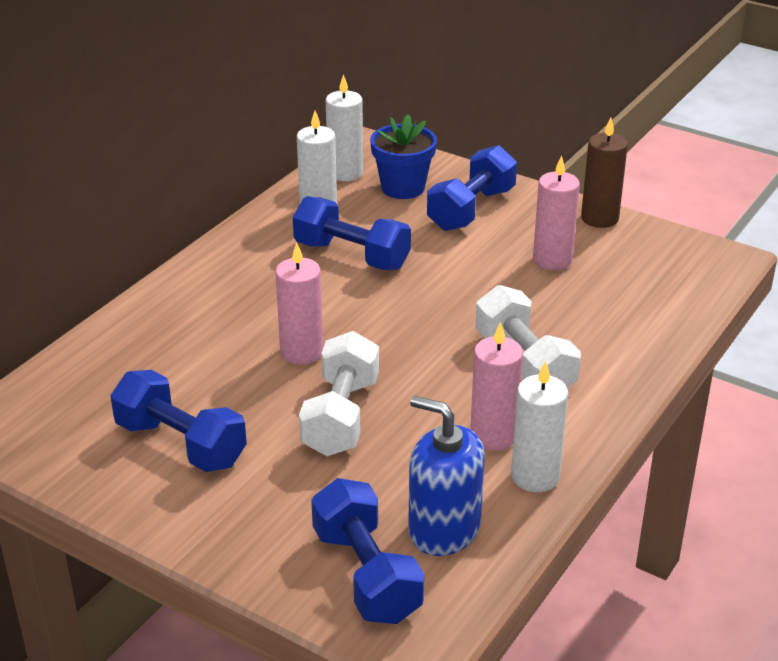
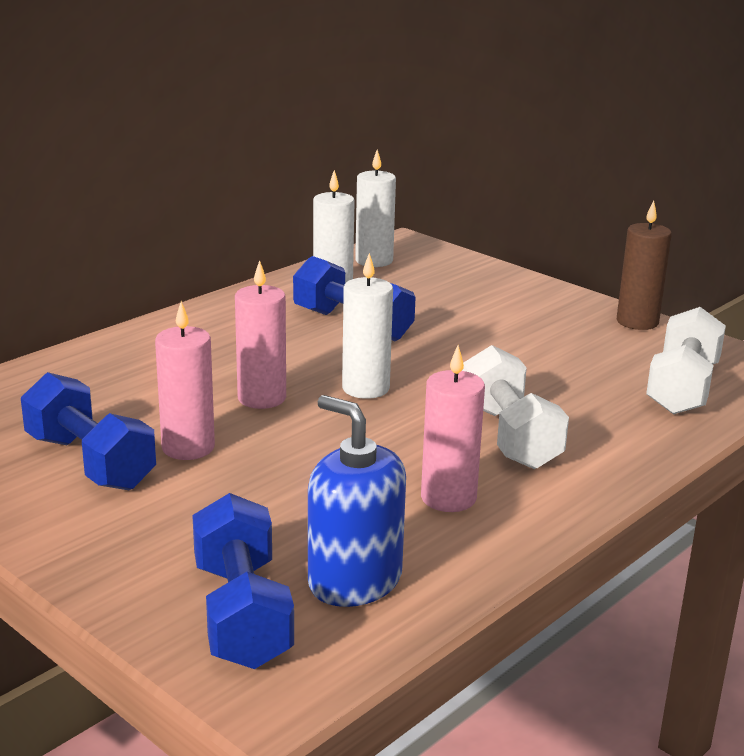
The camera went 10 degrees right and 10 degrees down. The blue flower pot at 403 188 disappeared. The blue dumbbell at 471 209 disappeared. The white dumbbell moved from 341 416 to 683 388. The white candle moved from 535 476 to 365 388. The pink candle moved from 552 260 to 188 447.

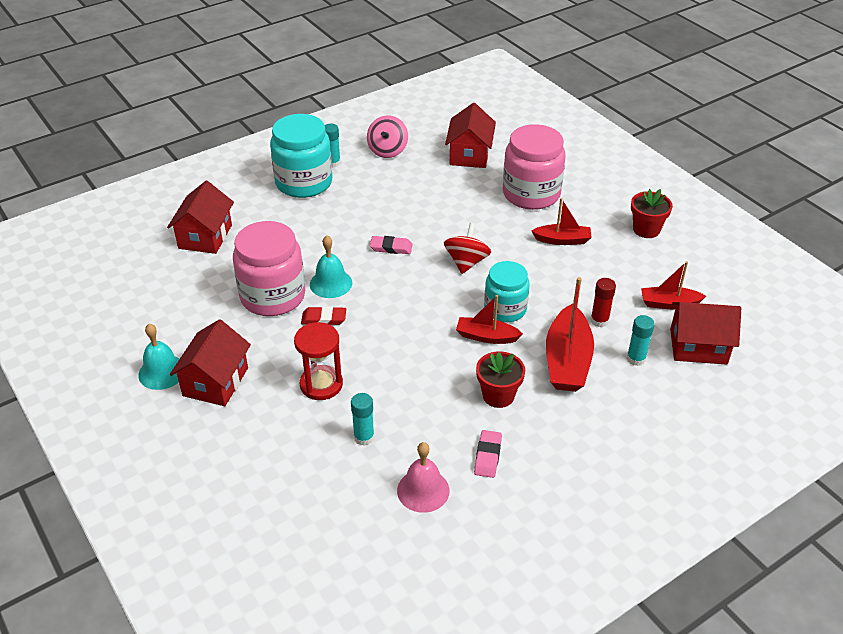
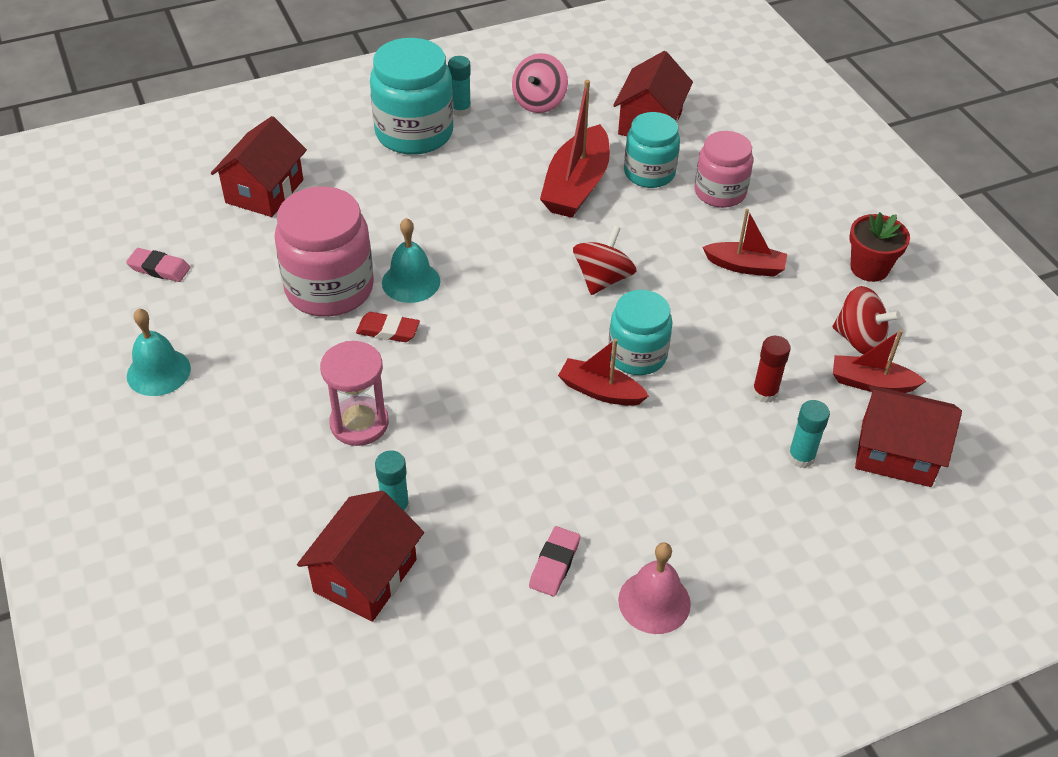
The camera went 10 degrees right and 5 degrees up. The red flower pot at 498 395 disappeared. The turquoise jar at 649 173 appeared. The red spinning top at 859 339 appeared. The red house moved from 215 382 to 365 575. The pink eraser moved from 391 248 to 159 268. The pink bell moved from 423 490 to 654 602. The red boat moved from 567 360 to 576 185. The red hourglass at 321 384 became the pink hourglass at 359 423. The pink jar at 531 194 changed to 0.64 times the size.

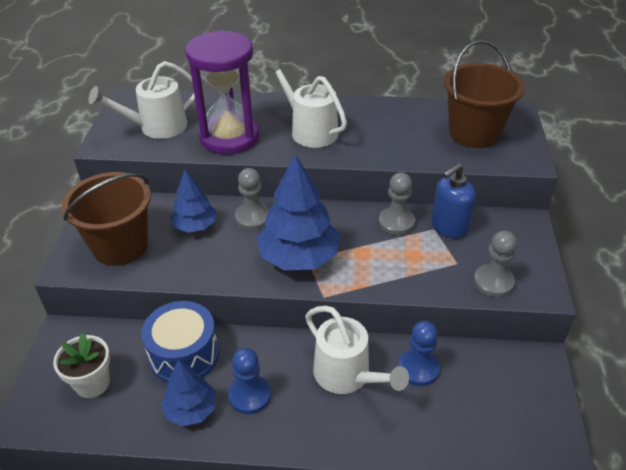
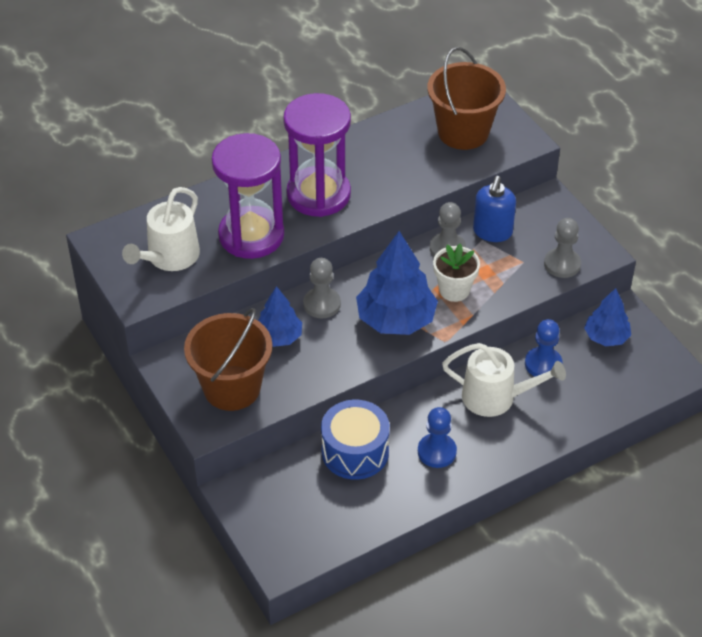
The camera went 35 degrees left and 5 degrees up. The white flower pot moved from 92 383 to 454 290. The blue tree moved from 191 410 to 606 337. The white watering can at 310 130 was replaced by the purple hourglass at 318 194.

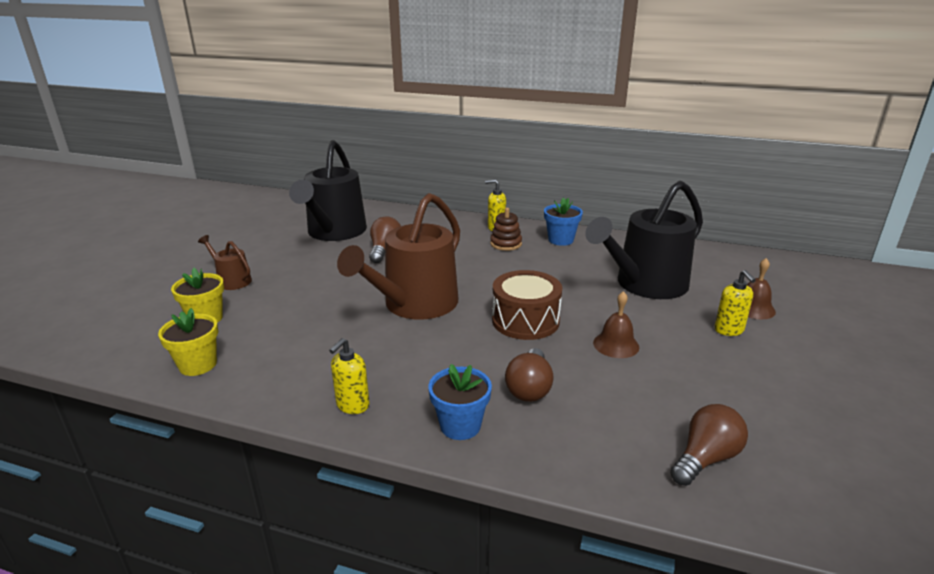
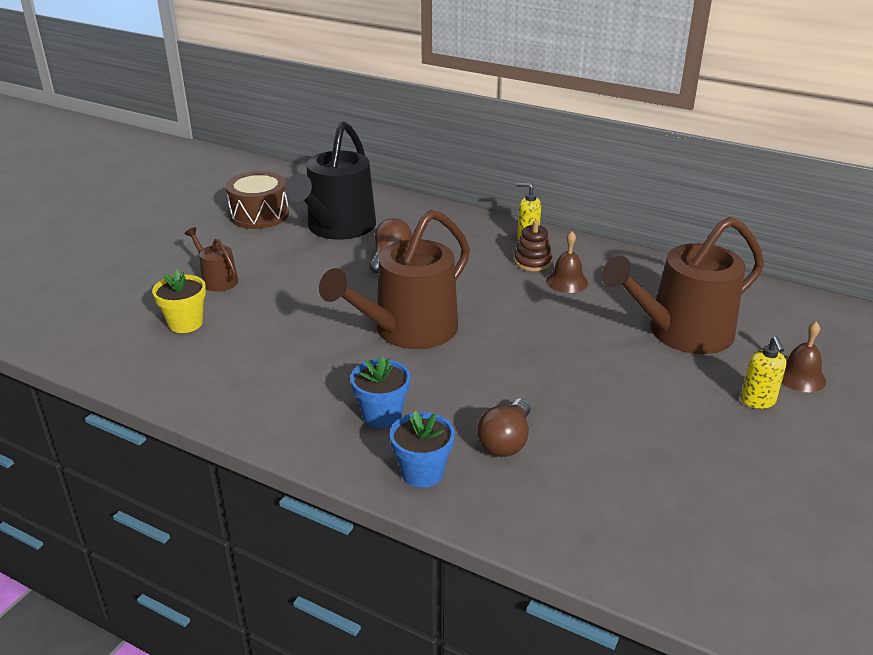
The camera went 10 degrees right and 5 degrees up. The yellow flower pot at 198 365 disappeared. The yellow soap dispenser at 352 405 disappeared. The brown light bulb at 705 458 disappeared. The brown drum moved from 525 320 to 259 215. The blue flower pot moved from 560 240 to 382 415. The brown bell moved from 616 345 to 567 281. The black watering can at 645 285 became the brown watering can at 682 333.

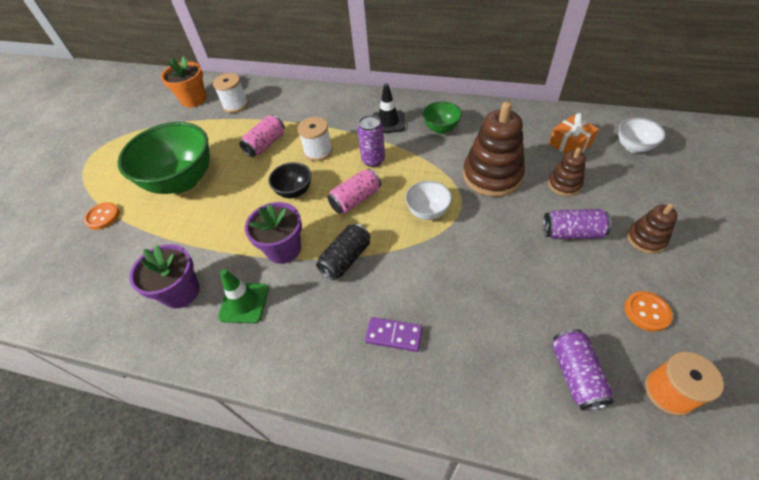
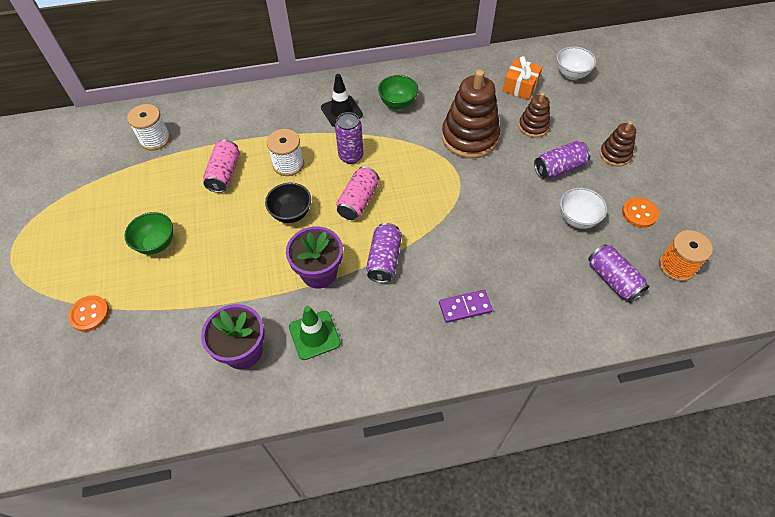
The camera went 30 degrees left and 5 degrees up. The orange flower pot at 194 100 disappeared. The white bowl moved from 427 212 to 577 219. The black can at 346 259 became the purple can at 384 259. The green bowl at 182 181 changed to 0.48 times the size.

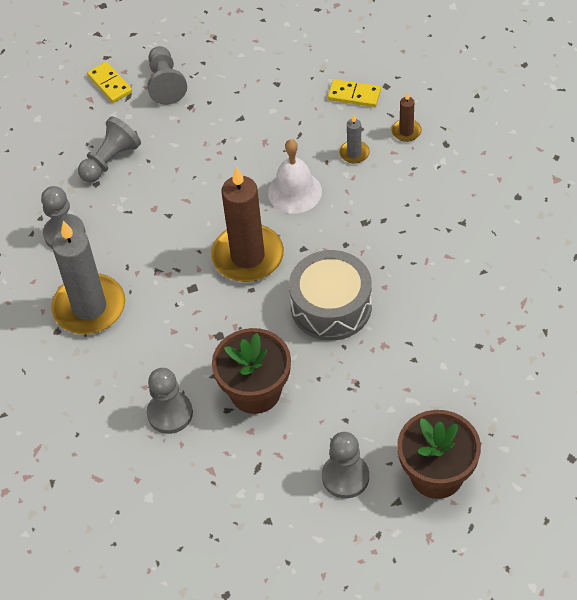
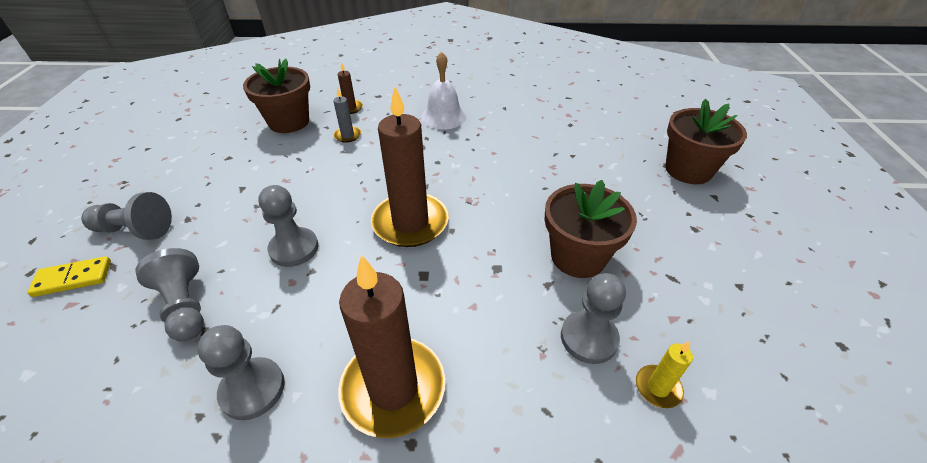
The camera went 75 degrees left and 10 degrees down. The grey drum at 331 306 disappeared. The yellow candle at 658 387 appeared. The white bell moved from 294 192 to 443 117. The grey pawn moved from 345 477 to 294 248. The yellow domino at 354 95 was replaced by the brown flower pot at 289 122. The grey candle at 89 307 became the brown candle at 393 388.

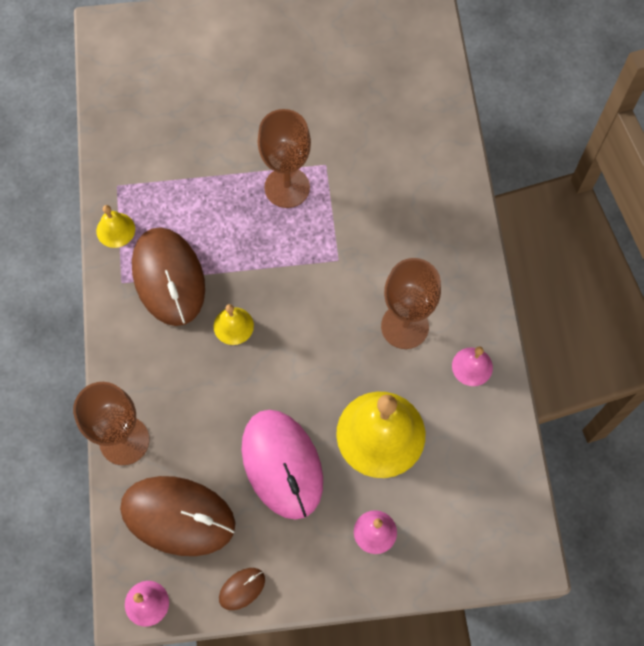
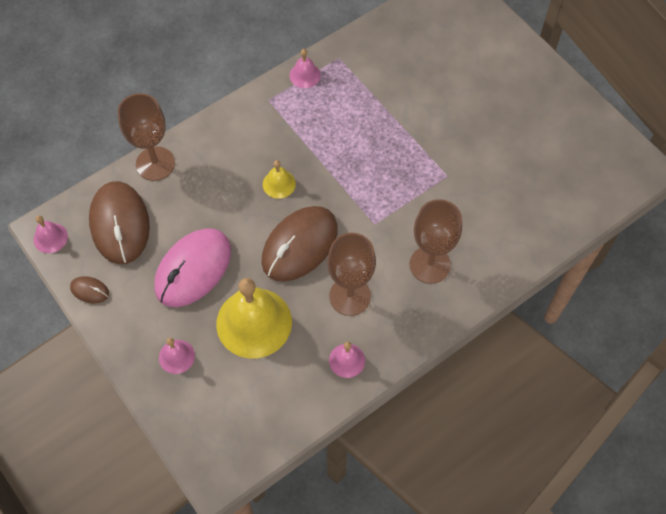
The camera went 60 degrees right and 5 degrees down. The brown mouse moved from 169 278 to 300 245. The brown goblet moved from 287 187 to 430 265. The yellow bell at 115 230 became the pink bell at 305 75.

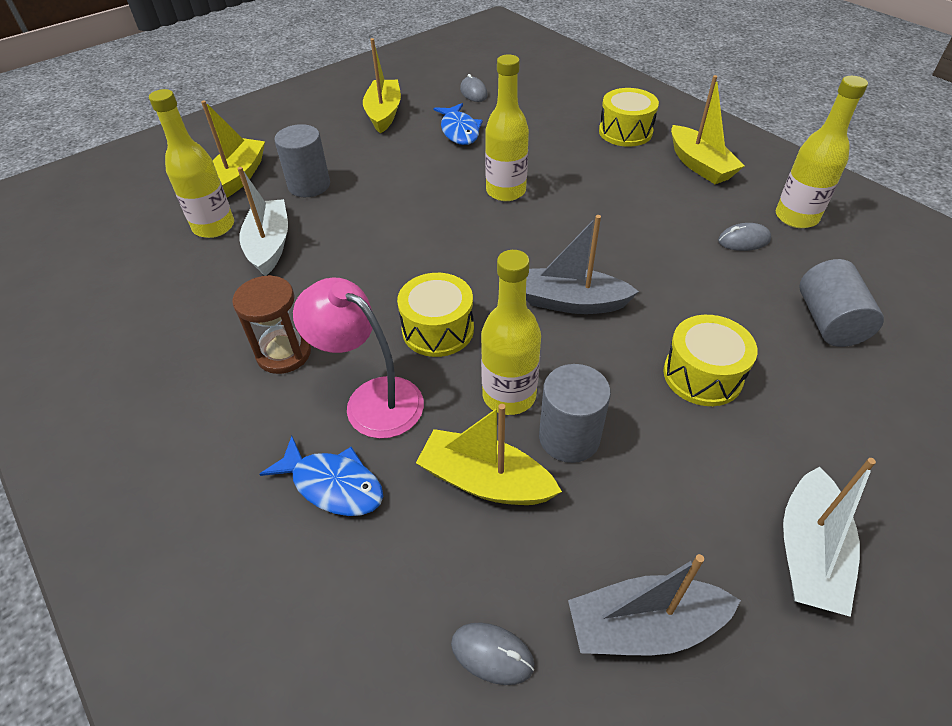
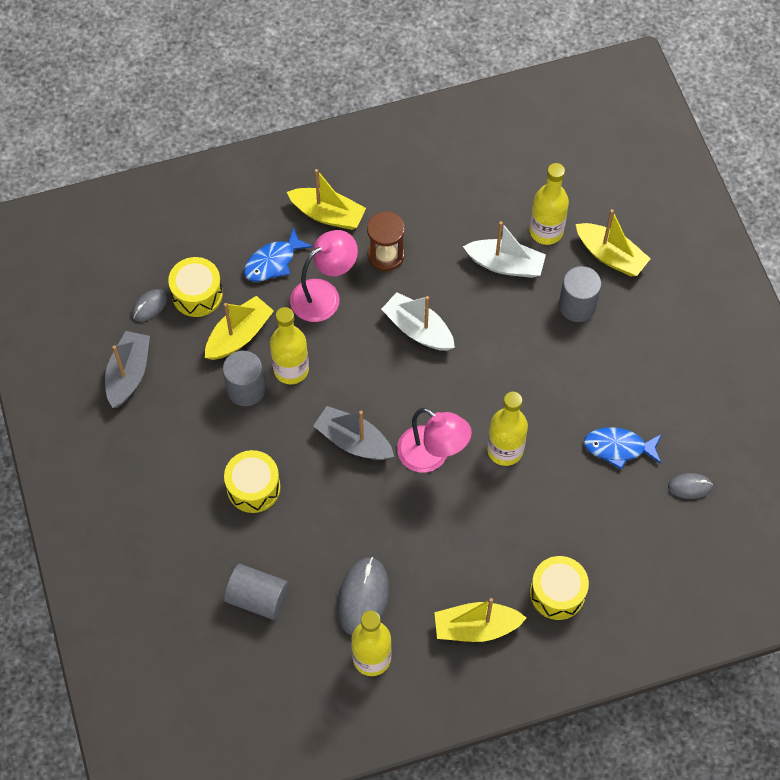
The camera went 110 degrees right and 15 degrees up. The pink lamp at 432 456 appeared. The yellow boat moved from 384 114 to 328 215. The yellow drum moved from 438 329 to 197 294. The white boat moved from 808 553 to 418 329. The grey boat at 572 302 turned 90 degrees counterclockwise. The grey mouse at 743 240 changed to 1.81 times the size.

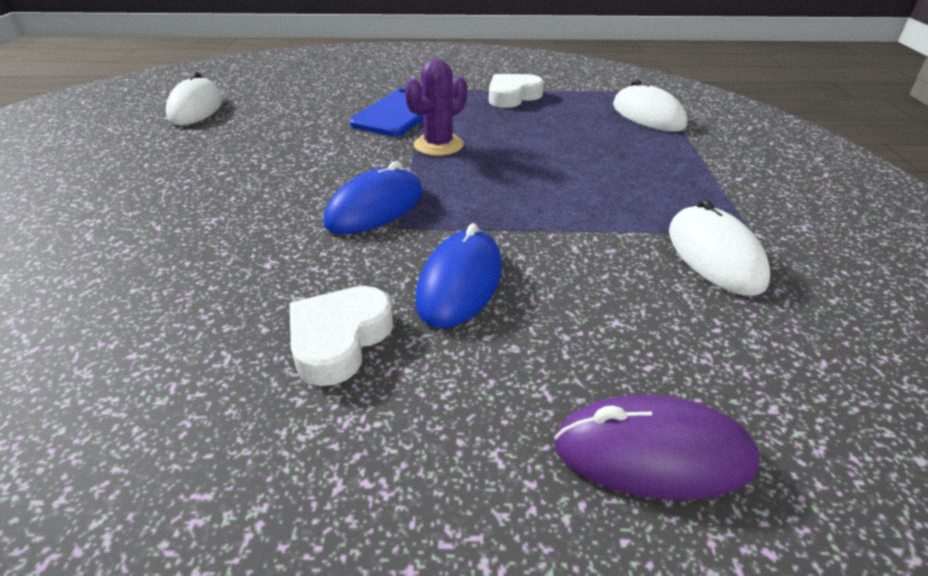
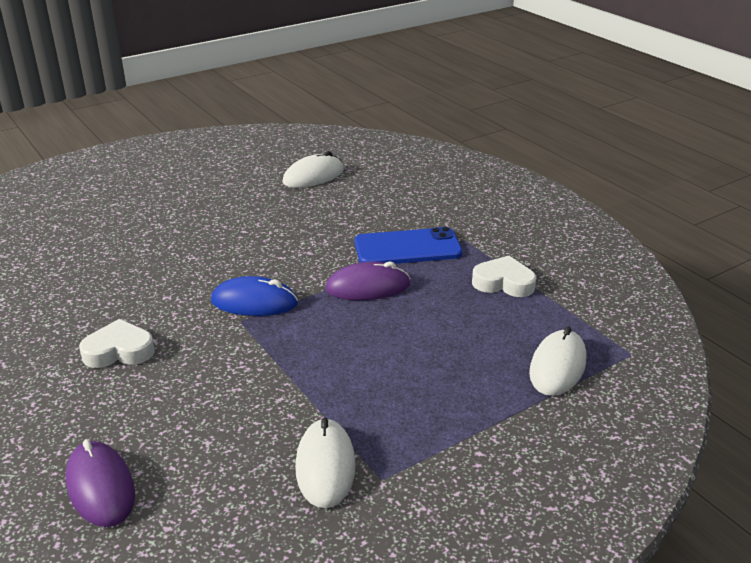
The camera went 55 degrees right and 5 degrees down. The blue mouse at 460 283 disappeared. The purple cactus at 438 145 was replaced by the purple mouse at 367 287. The white mouse at 714 255 turned 45 degrees counterclockwise.

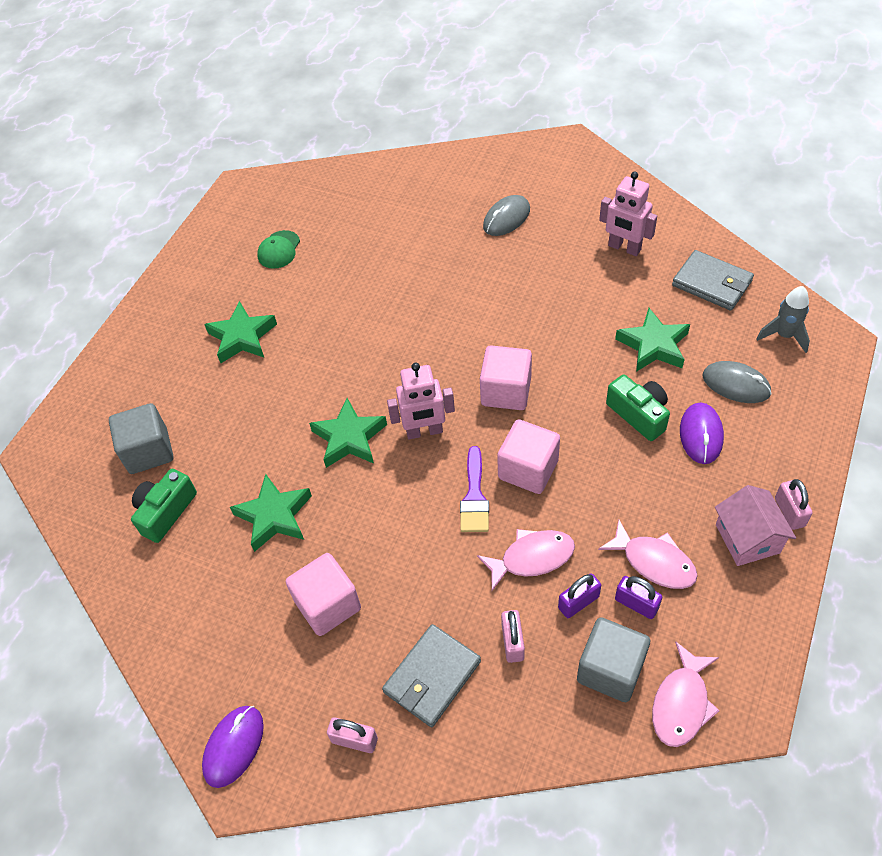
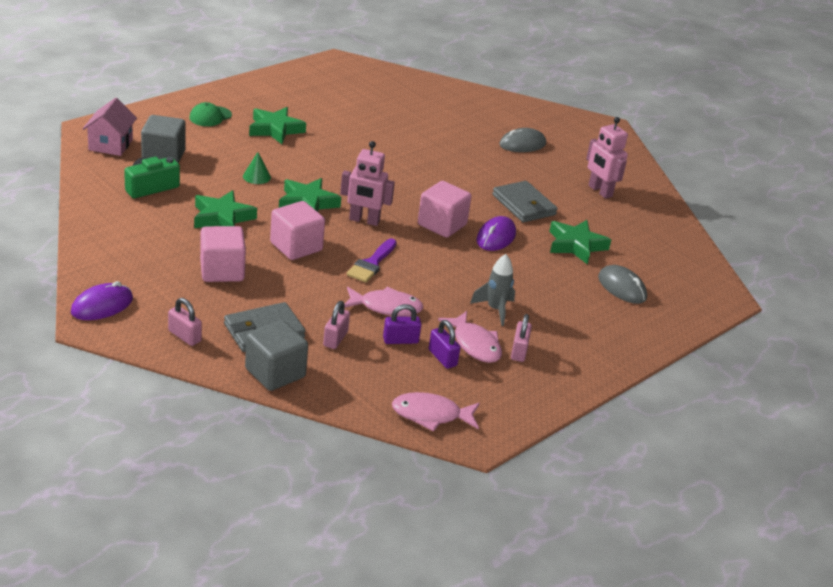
The camera went 15 degrees right and 20 degrees down. The green camera at 639 414 disappeared. The green cone at 256 176 appeared. The green cap moved from 279 250 to 210 116. The pink cube moved from 528 469 to 296 247. The grey cube moved from 610 669 to 275 373. The grey wallet moved from 712 283 to 524 205. The purple mouse moved from 701 435 to 496 237. The pink house moved from 747 538 to 110 145. The grey rocket moved from 784 335 to 495 309. The pink padlock moved from 789 512 to 519 351. The pink fish at 681 703 turned 45 degrees clockwise.

